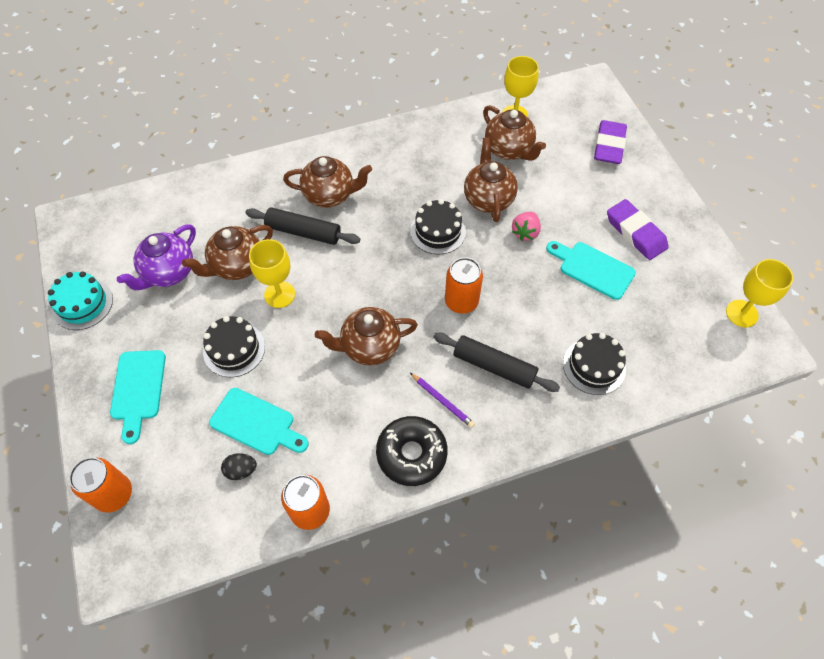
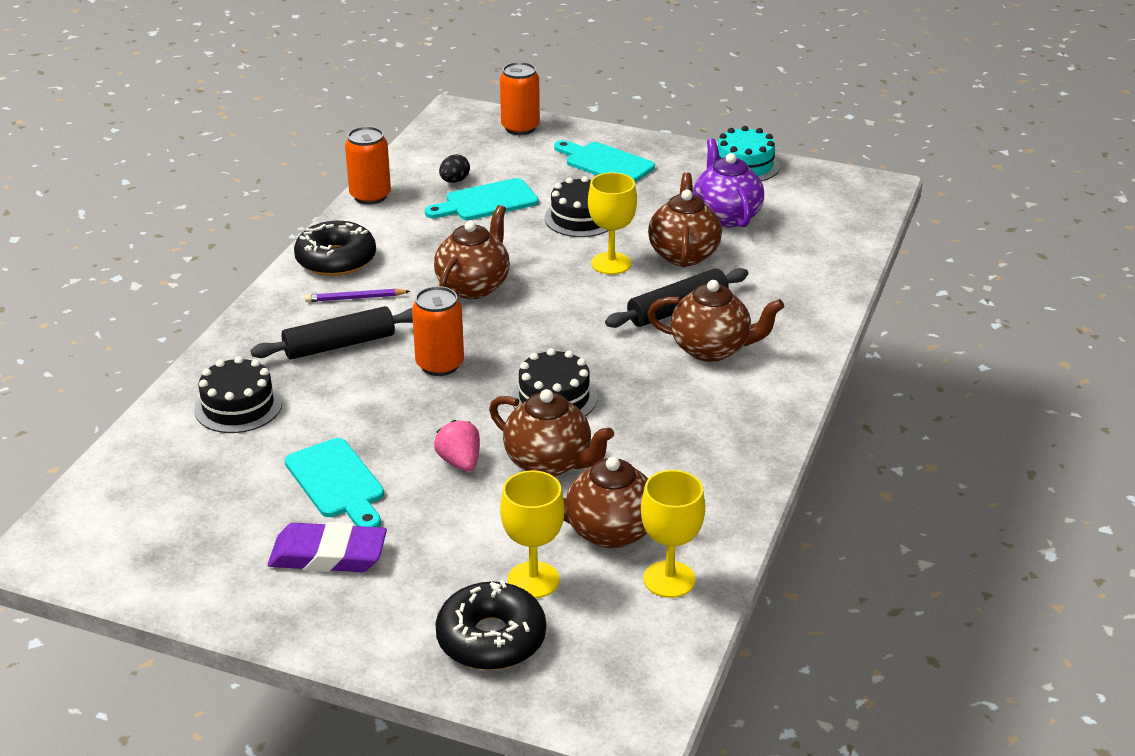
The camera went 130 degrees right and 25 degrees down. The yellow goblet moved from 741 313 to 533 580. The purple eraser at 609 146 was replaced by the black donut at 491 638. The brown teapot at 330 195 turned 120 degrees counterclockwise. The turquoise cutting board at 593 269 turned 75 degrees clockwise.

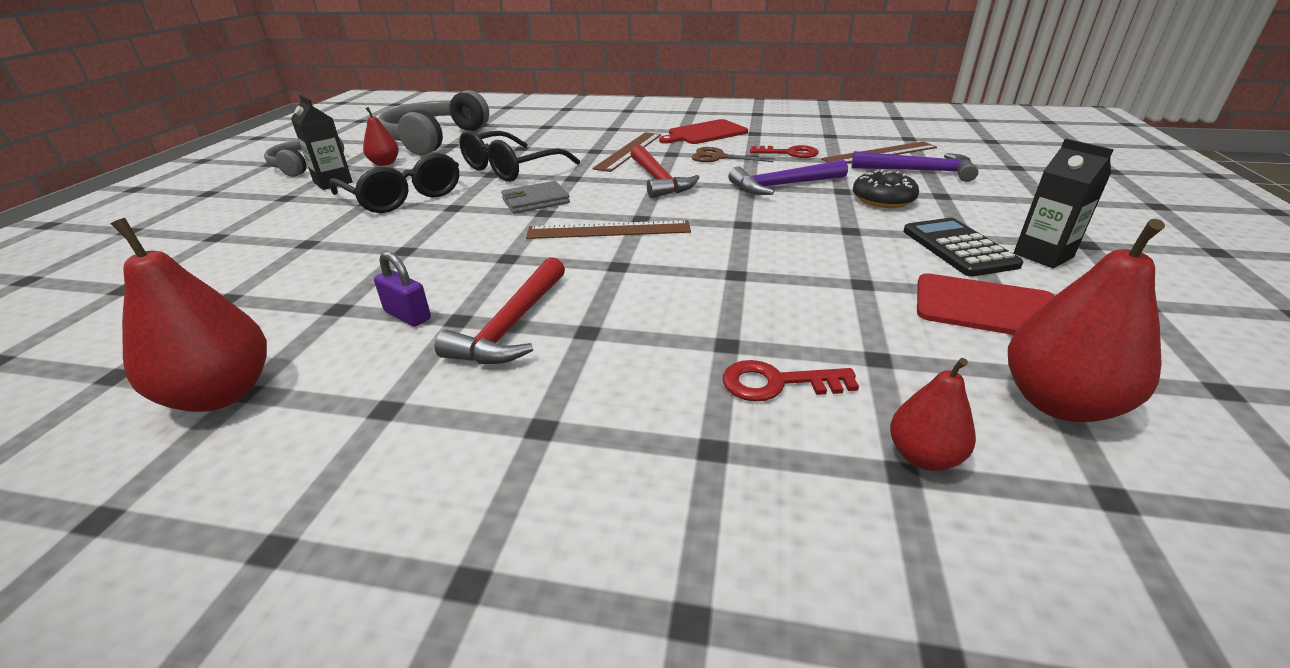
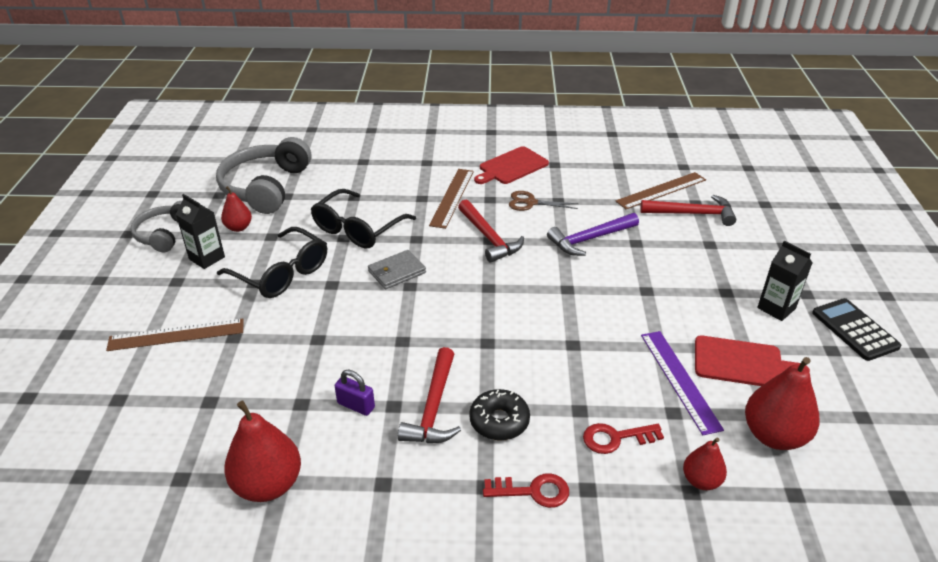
The camera went 10 degrees left and 5 degrees up. The purple ruler at 679 380 appeared. The brown ruler moved from 608 230 to 176 335. The red key moved from 789 153 to 533 491. The black donut moved from 883 199 to 499 421. The black calculator moved from 958 248 to 854 330. The purple hammer at 919 171 became the red hammer at 692 214.

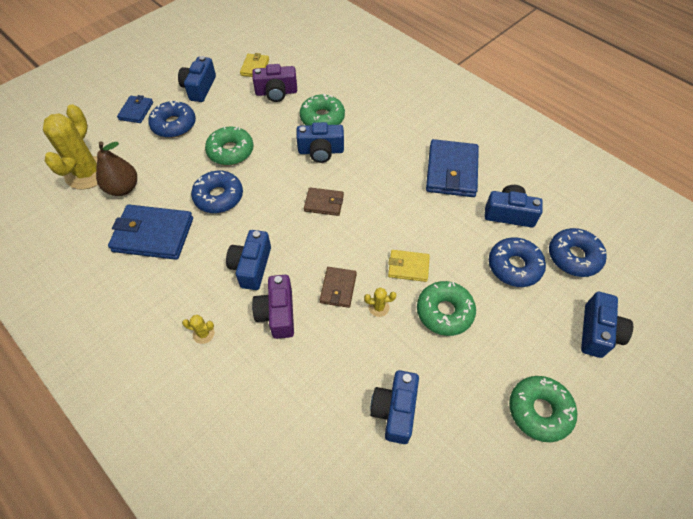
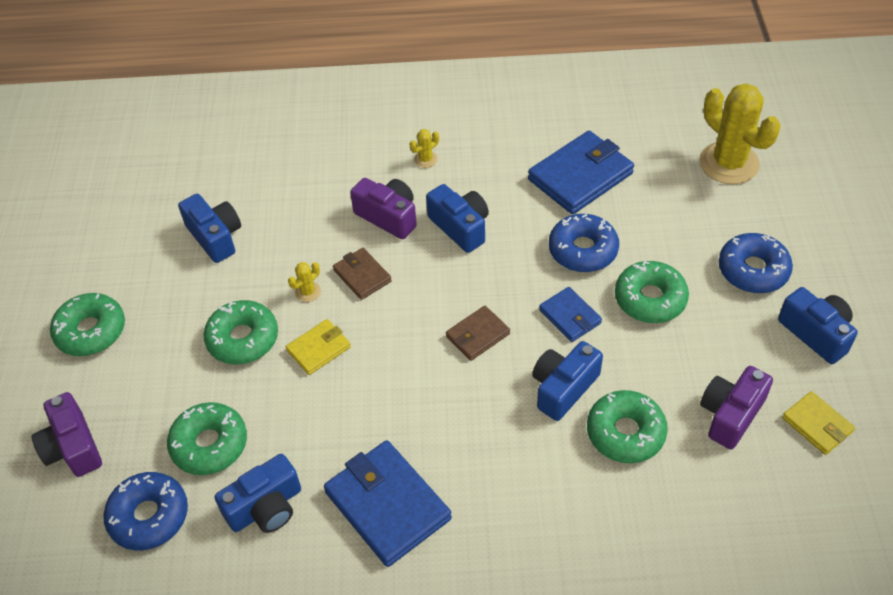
The camera went 135 degrees right and 5 degrees down. The brown pear at 123 188 disappeared. The blue wallet moved from 136 111 to 570 316. The blue donut at 514 266 became the green donut at 209 444. The blue camera at 598 332 became the purple camera at 73 447.

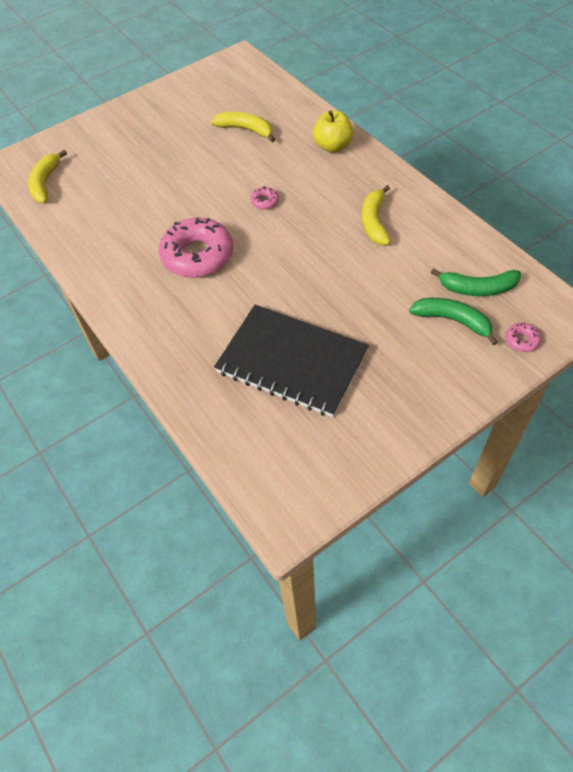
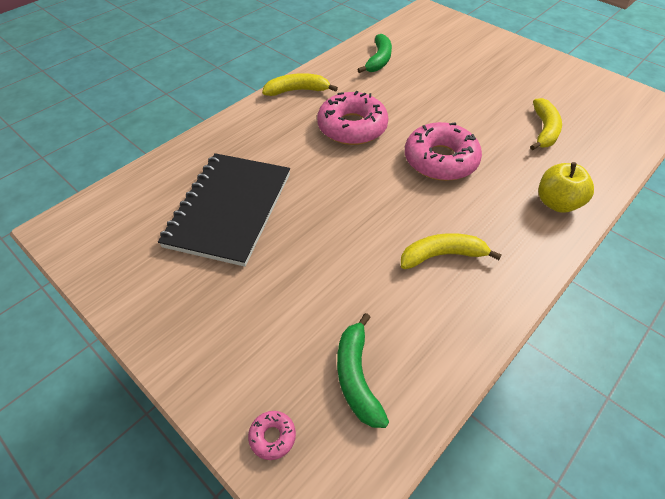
The camera went 75 degrees right and 5 degrees down. The yellow banana moved from 45 183 to 297 90. The green banana moved from 453 321 to 379 60. The pink donut at 265 201 changed to 2.43 times the size.

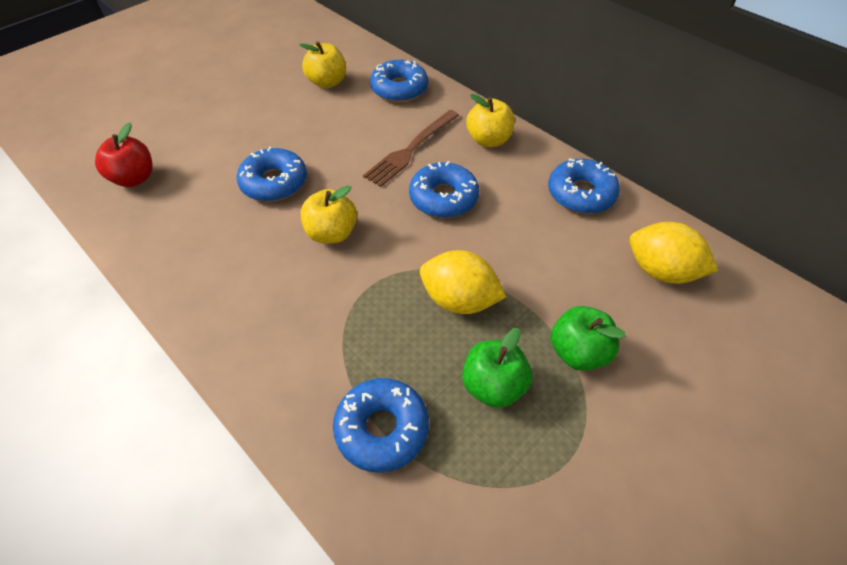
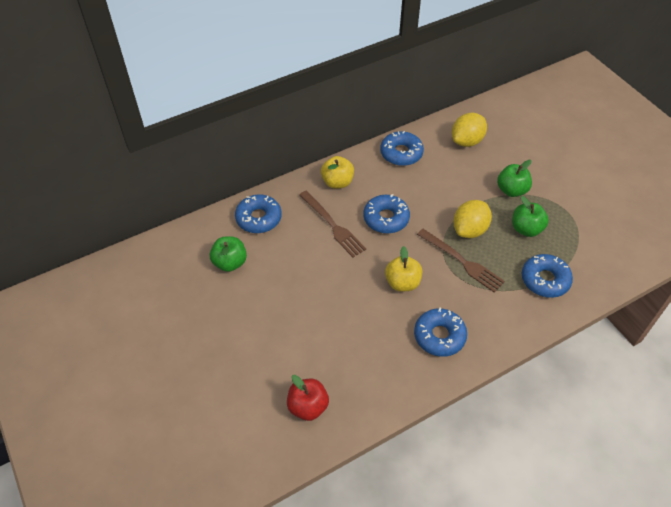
The camera went 75 degrees left and 0 degrees up. The brown fork at 462 261 appeared. The blue donut moved from 274 182 to 439 336. The yellow apple at 327 82 became the green apple at 230 263.

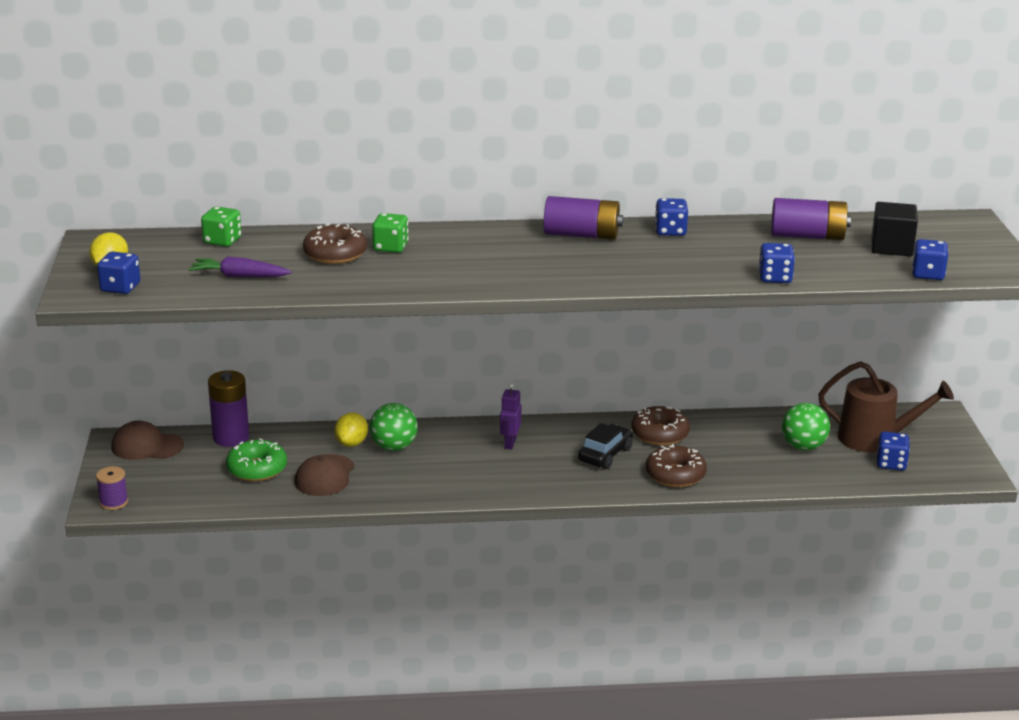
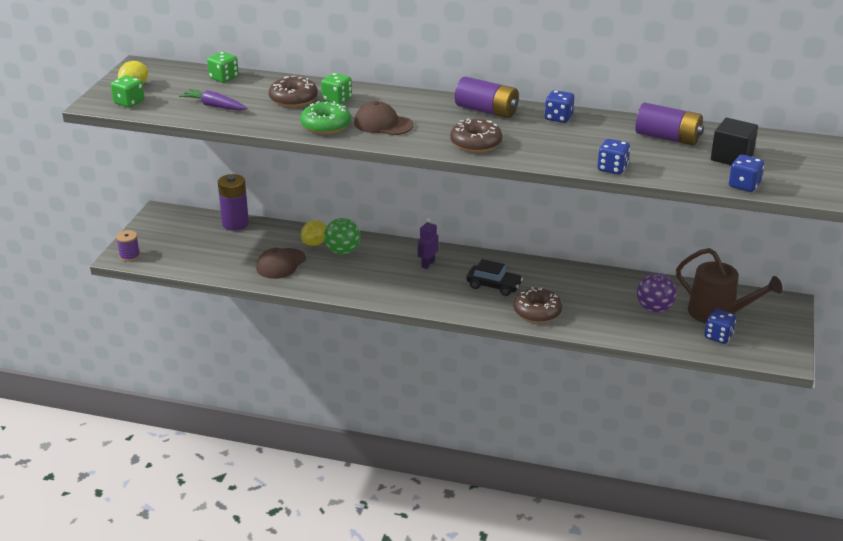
The camera went 20 degrees right and 5 degrees up. The brown cap moved from 147 446 to 383 124. The green donut moved from 257 469 to 326 125. The brown donut moved from 660 434 to 476 143. The blue dice at 120 288 became the green dice at 129 102. The green ball at 803 447 became the purple ball at 654 309. The black car at 605 454 turned 60 degrees clockwise.

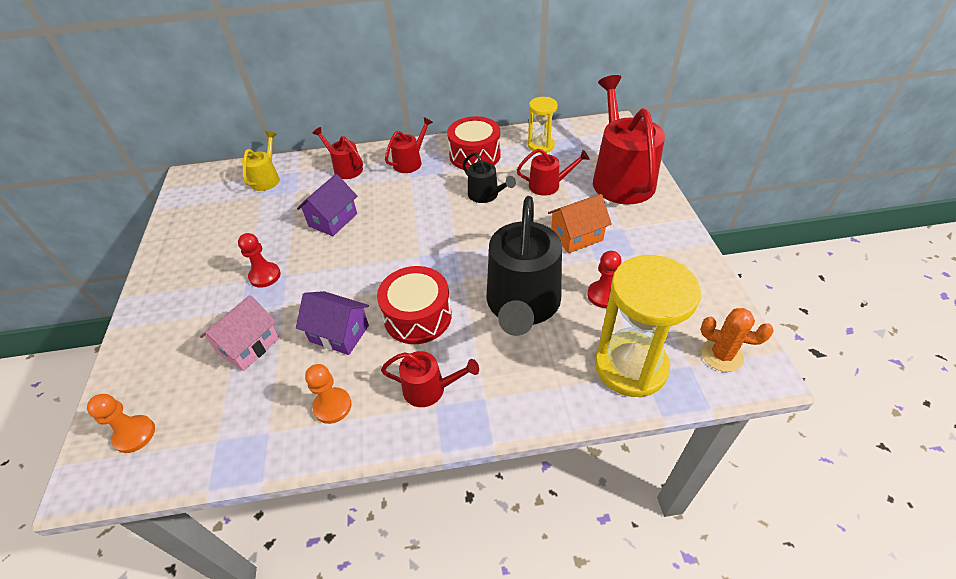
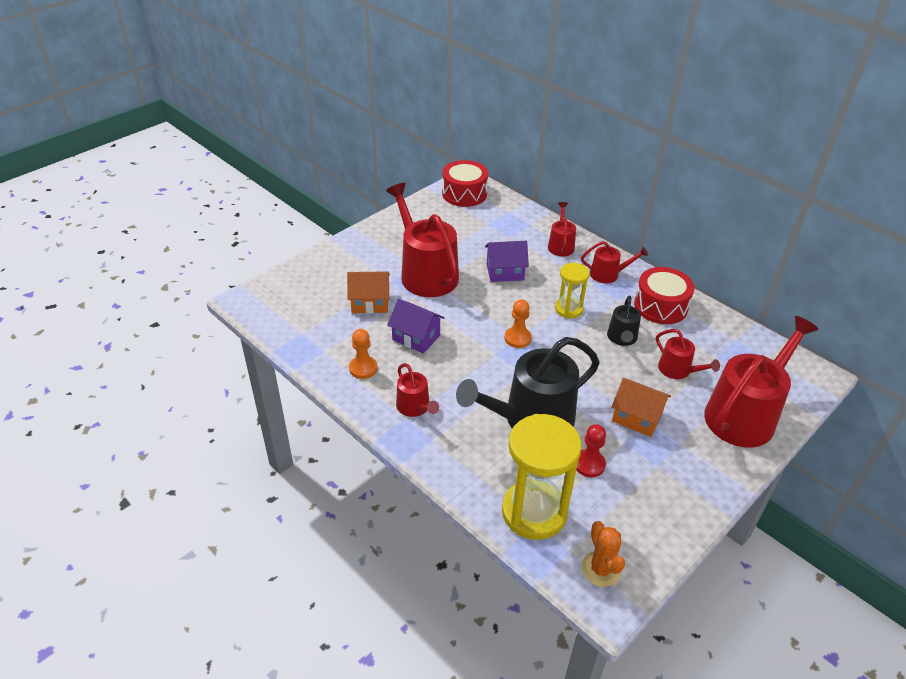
The camera went 50 degrees right and 5 degrees down. The yellow watering can at 267 179 disappeared. The orange pawn moved from 134 434 to 517 338. The red drum moved from 417 316 to 464 194. The yellow hourglass moved from 541 145 to 568 309. The red pawn at 265 276 was replaced by the red watering can at 426 273. The pink house at 249 345 became the orange house at 370 303. The purple house at 339 333 turned 45 degrees counterclockwise.

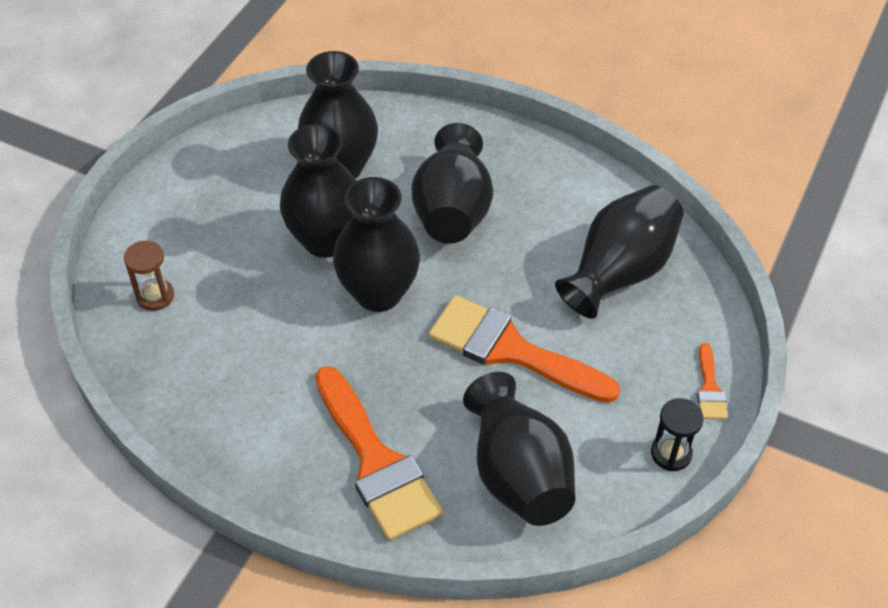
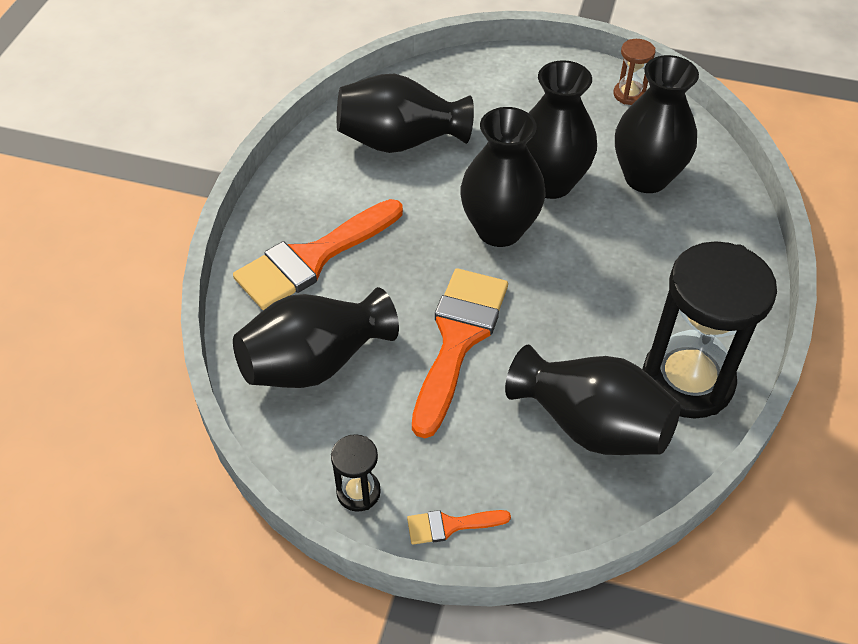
The camera went 80 degrees right and 0 degrees up. The black hourglass at 687 380 appeared. The brown hourglass moved from 155 296 to 629 94. The black vase moved from 452 211 to 400 141.

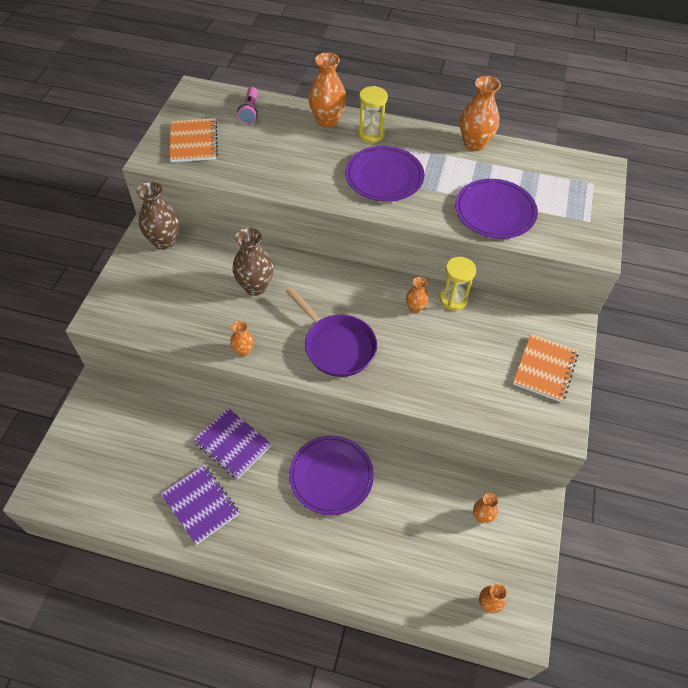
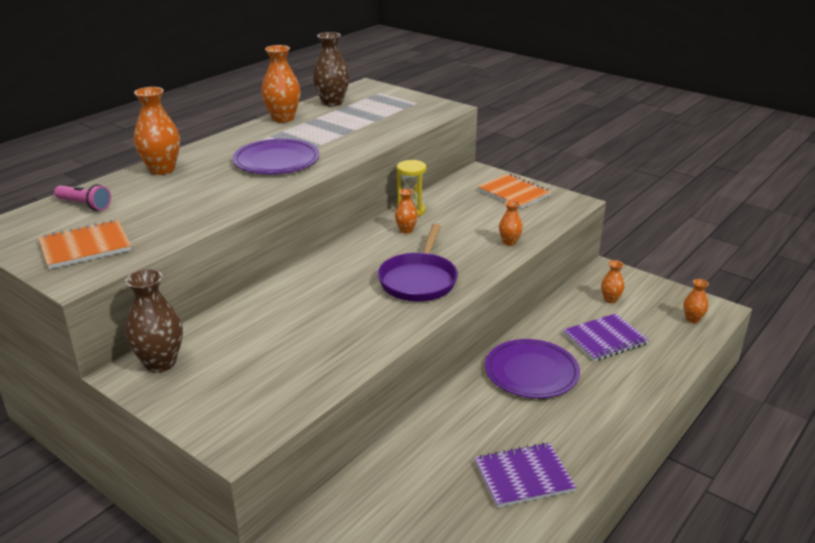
The camera went 65 degrees left and 25 degrees down. The yellow hourglass at 371 134 disappeared. The purple plate at 495 211 disappeared. The purple notebook moved from 232 444 to 605 339. The orange vase moved from 244 351 to 509 242. The brown vase moved from 255 287 to 332 102. The orange notebook at 193 142 turned 45 degrees counterclockwise. The purple pan at 337 346 turned 120 degrees clockwise.

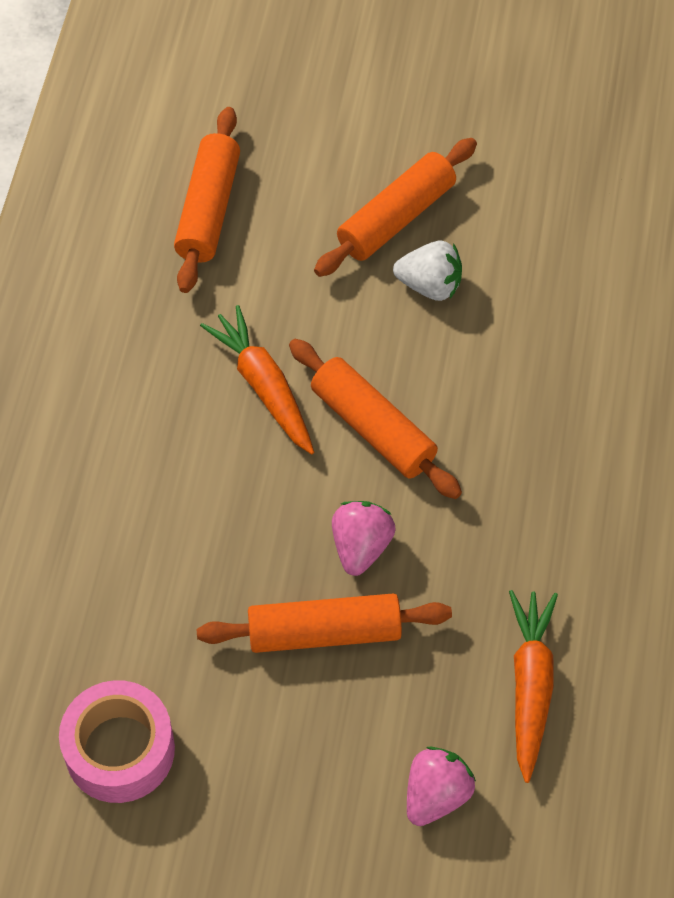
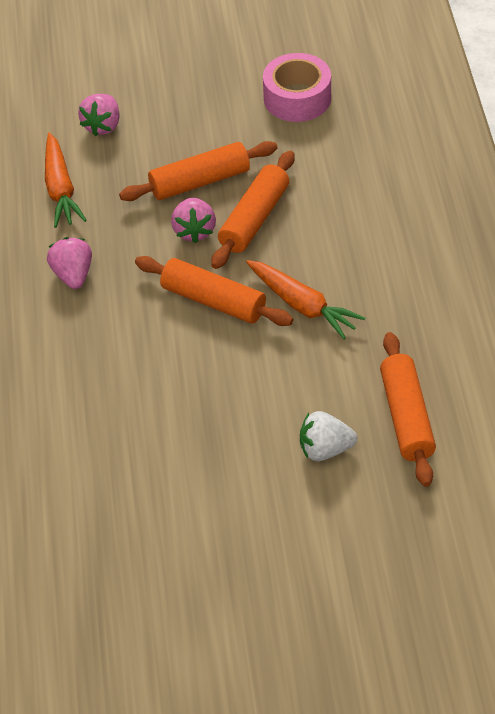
The camera went 165 degrees right and 10 degrees down. The pink strawberry at 73 275 appeared. The orange rolling pin moved from 396 218 to 254 219. The white strawberry moved from 430 285 to 325 449.

